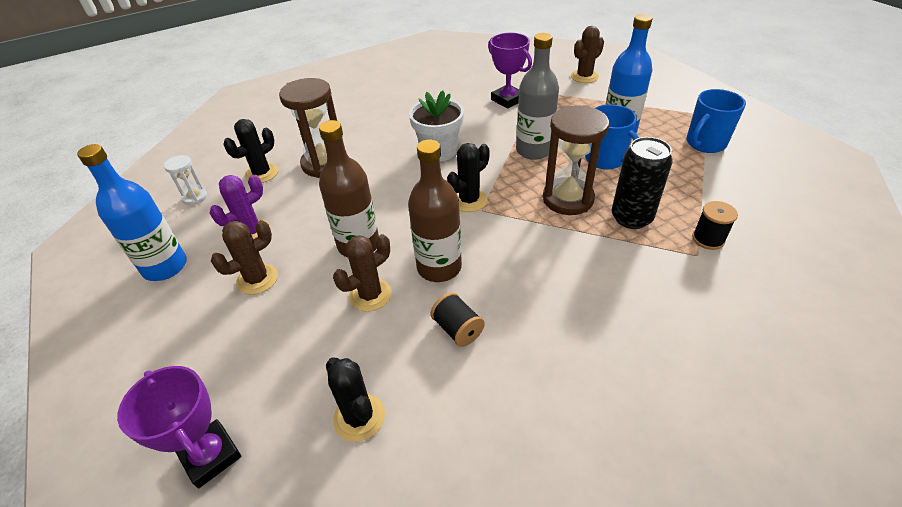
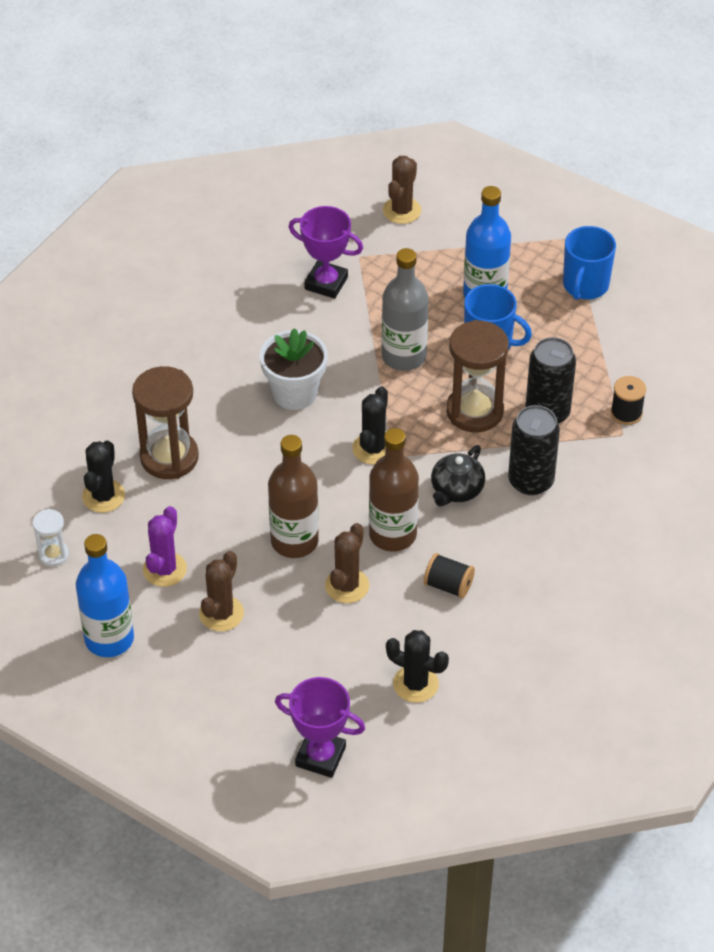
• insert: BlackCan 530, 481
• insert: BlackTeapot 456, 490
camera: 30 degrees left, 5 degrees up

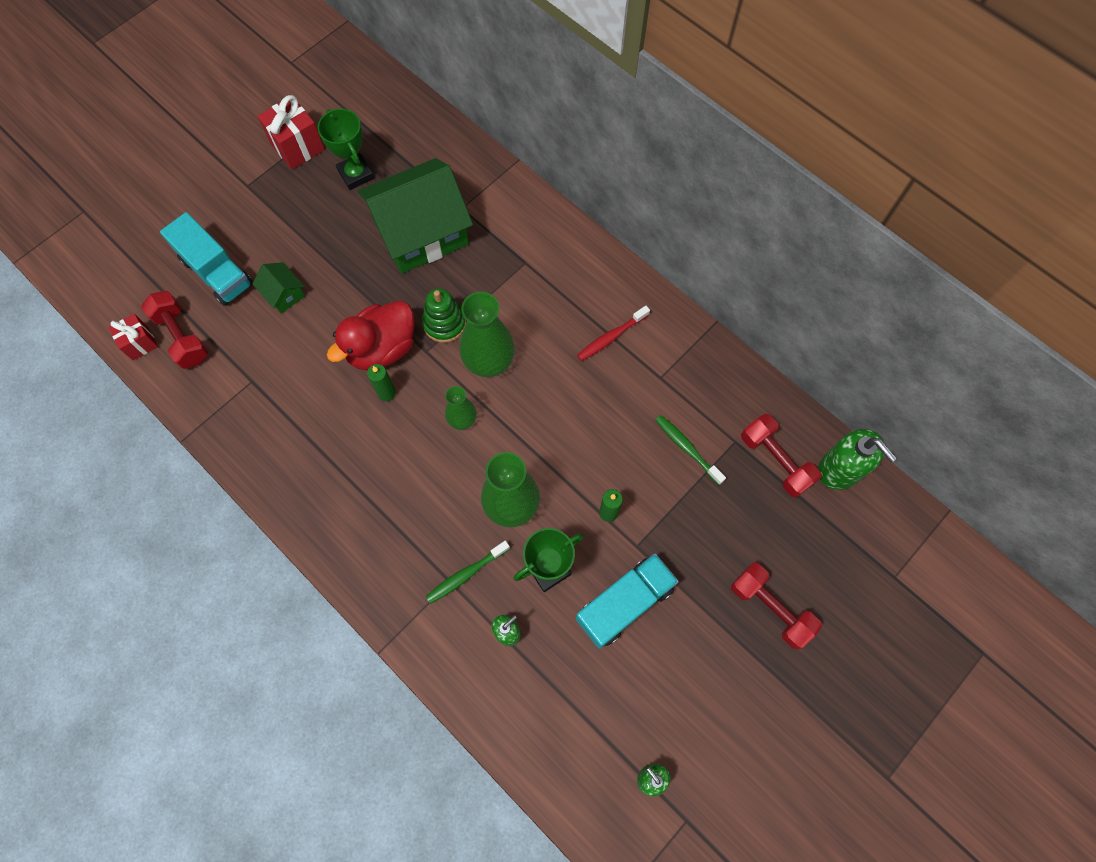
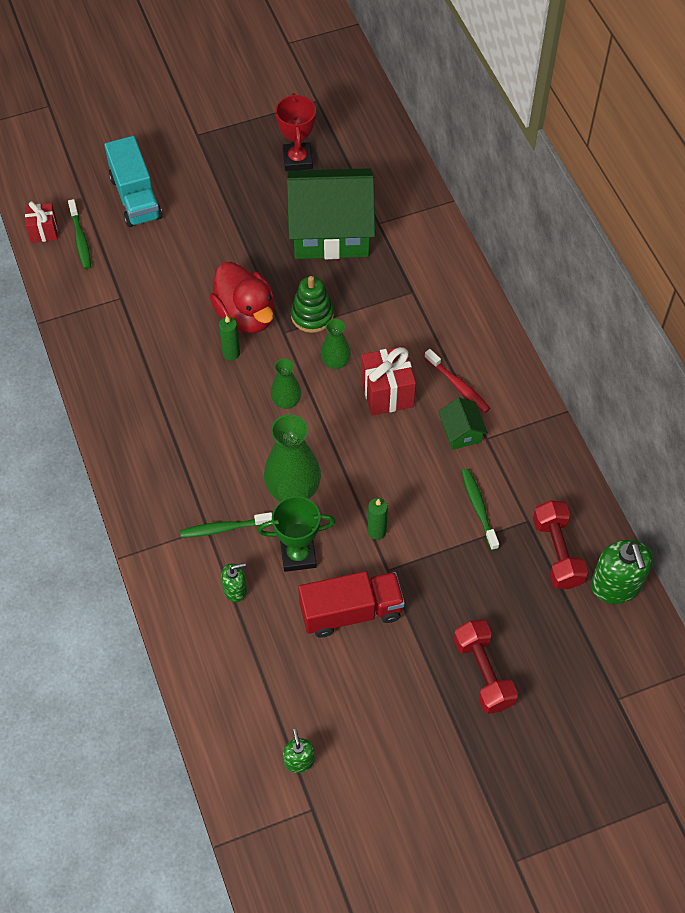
• move: RedGift 297, 147 to 387, 393
• recolor: GreenTrophy 356, 174 to RedTrophy 297, 160
• move: GreenHouse 284, 294 to 461, 432
• replace: RedDumbbell 182, 337 to GreenToothbrush 80, 239
• resize: GreenVase 489, 361 = 335, 362 x0.57
• rotate: RedDuck 382, 348 = 246, 315 105 degrees counterclockwise
• rotate: RedToothbrush 611, 337 = 458, 386 120 degrees counterclockwise
• recolor: TurquoiseTruck 624, 604 to RedTruck 351, 612
camera: 25 degrees right, 10 degrees down

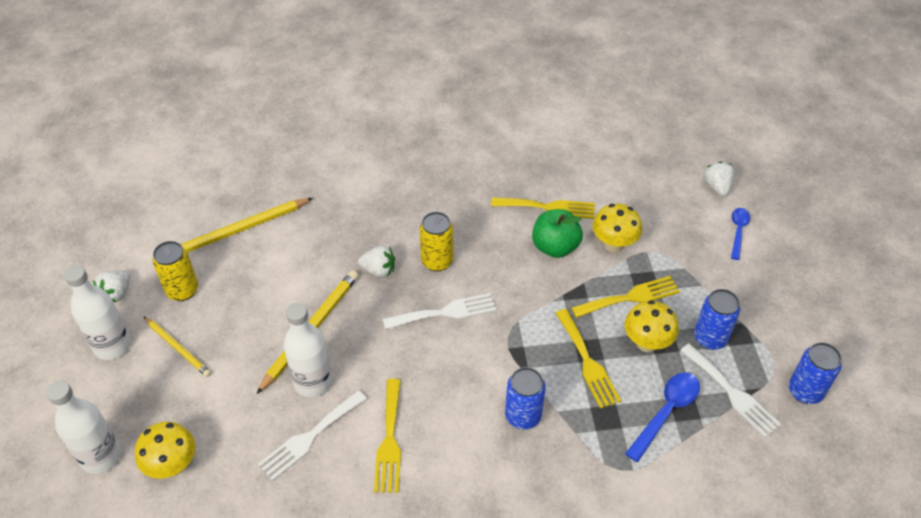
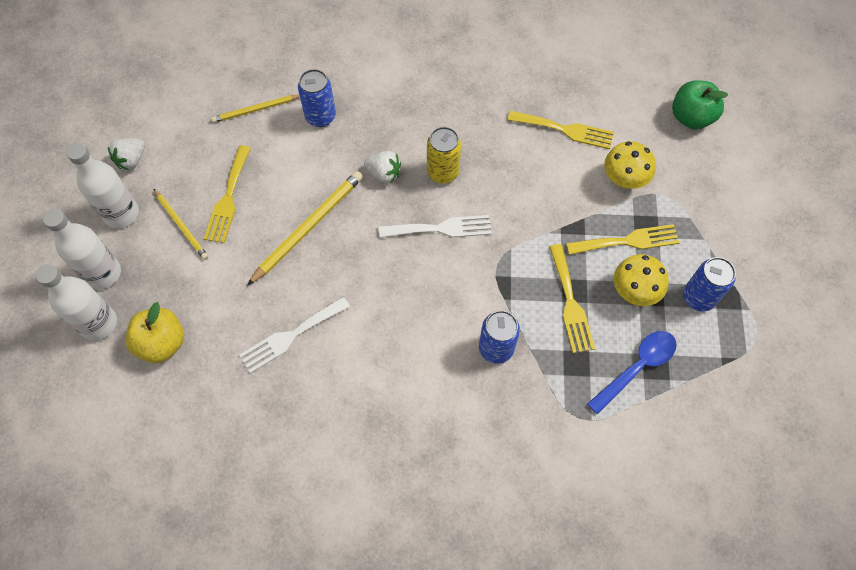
• delete: WhiteStrawberry 717, 187
• resize: YellowPencil 239, 230 = 256, 110 x0.62
• delete: BlueSpoon 738, 231
• move: GreenApple 555, 247 to 691, 117
• delete: YellowCan 182, 290
• move: WhiteBottle 313, 382 to 103, 273
• move: BlueCan 805, 391 to 320, 116
• delete: WhiteFork 732, 393
• move: YellowFork 389, 440 to 228, 198
• replace: YellowMushroom 173, 466 to YellowApple 162, 343
camera: 10 degrees right, 15 degrees up

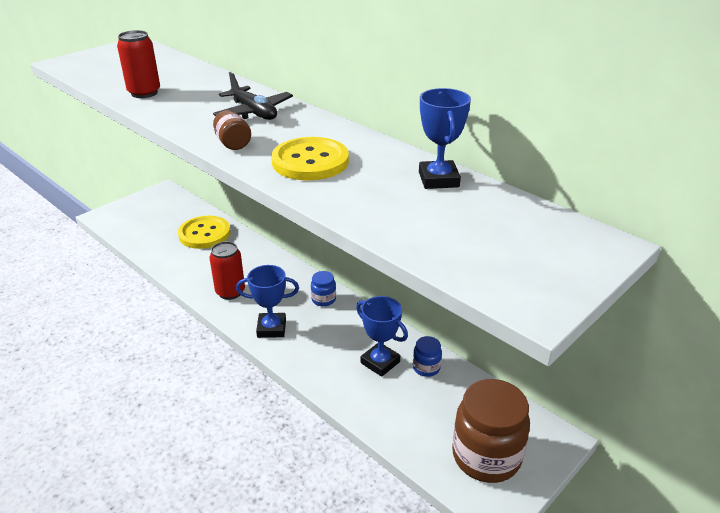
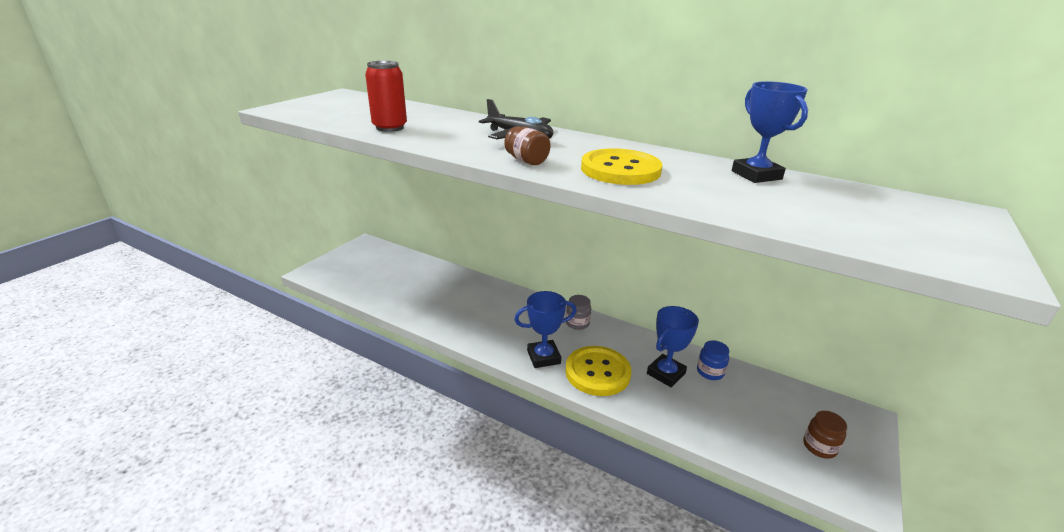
• move: YellowButton 204, 234 to 597, 372
• delete: RedCan 230, 292
• recolor: BlueJar 323, 299 to GreyJar 577, 323
• rotate: BlueTrophy 380, 362 = 666, 373 75 degrees counterclockwise
• resize: BrownJar 486, 456 = 819, 447 x0.46
camera: 15 degrees left, 5 degrees down

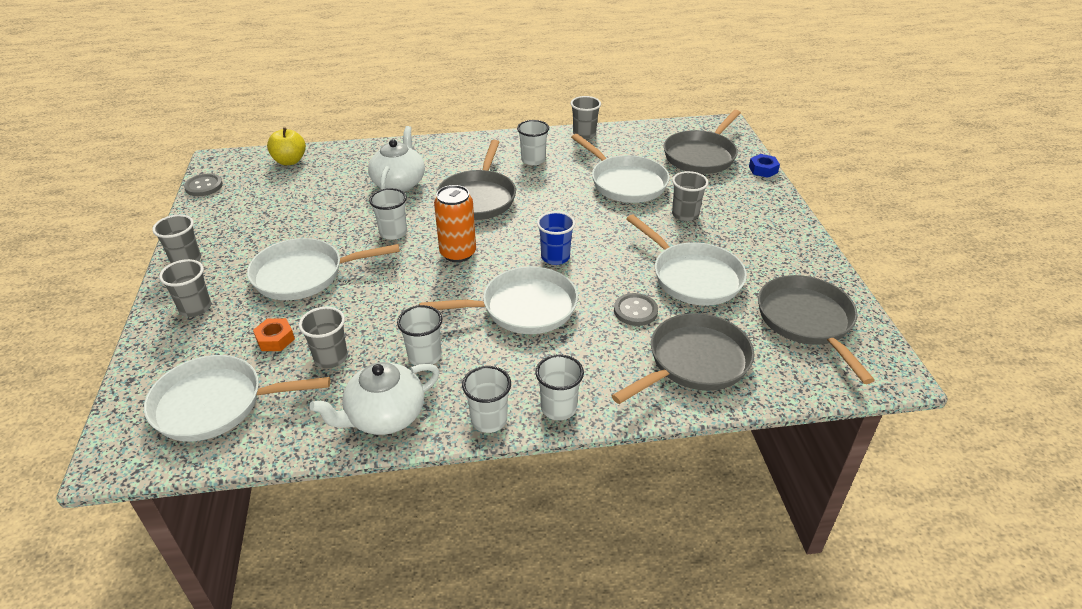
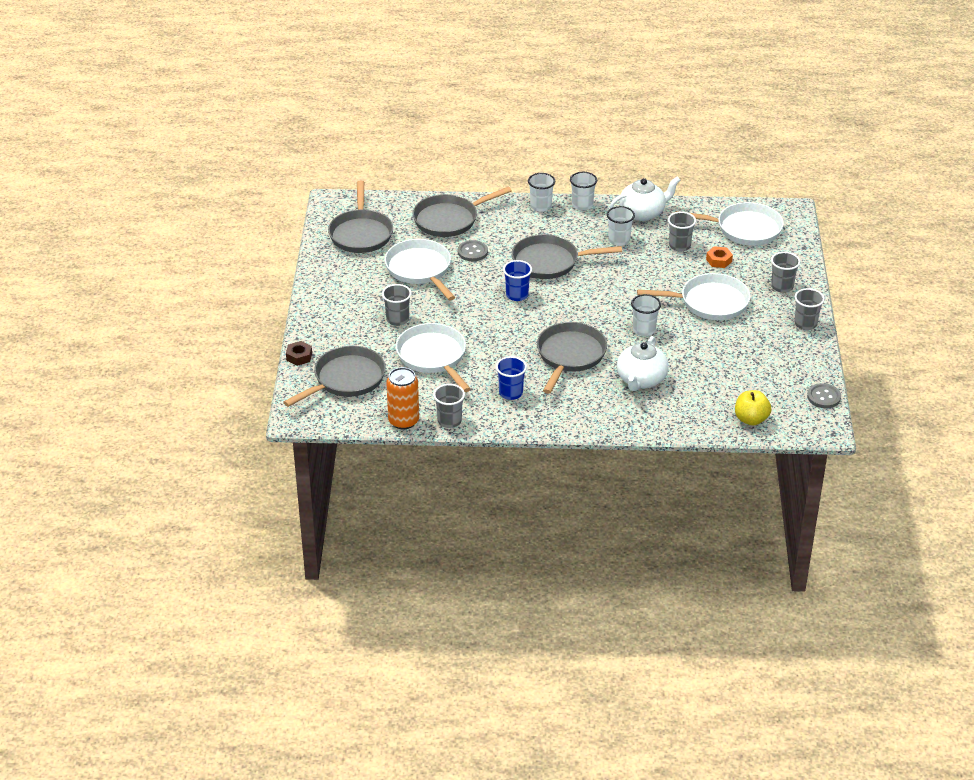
• recolor: WhiteCup 533, 160 to BlueCup 511, 393
• recolor: BlueNut 763, 170 to BrownNut 299, 356
• move: OrangeCan 458, 253 to 403, 421
• recolor: WhitePan 523, 308 to GreyPan 550, 262
camera: 170 degrees left, 0 degrees up

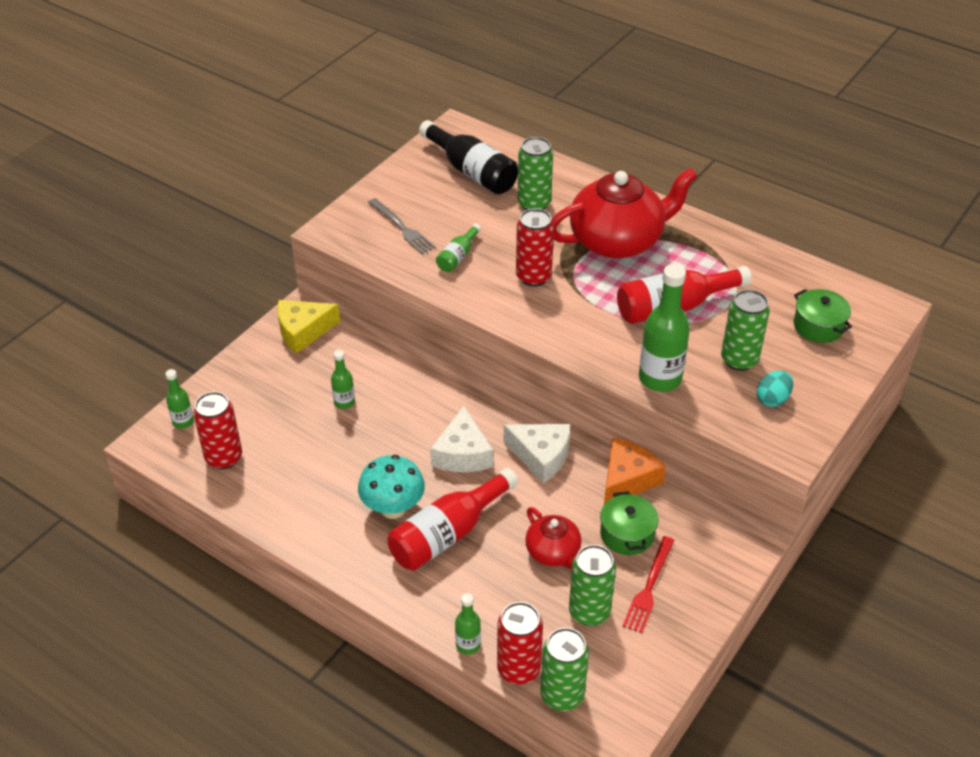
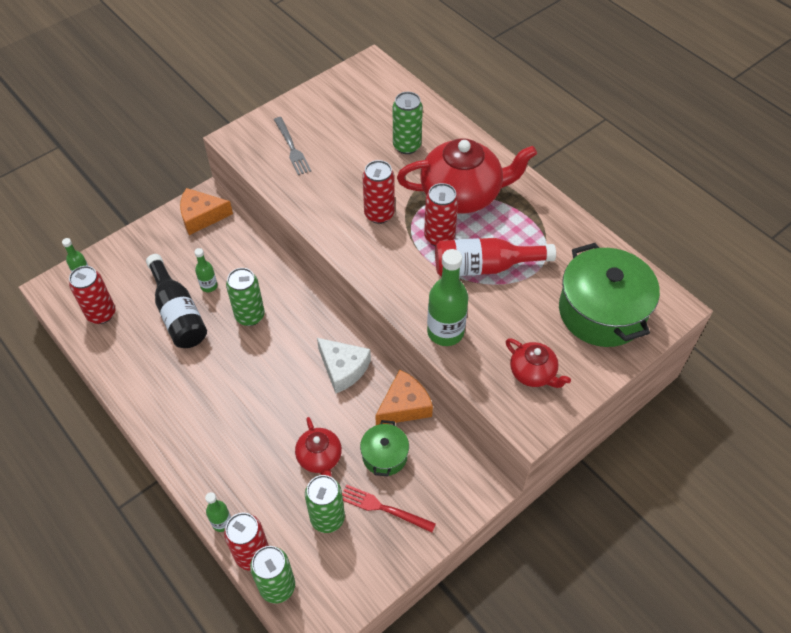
• move: BlackBottle 471, 171 to 178, 313
• delete: GreenBottle 458, 256
• resize: GreenPot 818, 326 = 601, 311 x1.96
• move: GreenCan 739, 360 to 250, 316
• recolor: YellowCheese 303, 331 to OrangeCheese 201, 216
• replace: TurquoiseEgg 772, 399 to RedTeapot 533, 373
• delete: WhiteCheese 462, 453
• delete: TurquoiseMushroom 393, 508
• delete: RedBottle 448, 533
• rotate: RedFork 649, 587 = 383, 508 75 degrees clockwise
• insert: RedCan 439, 237
camera: 15 degrees right, 10 degrees up

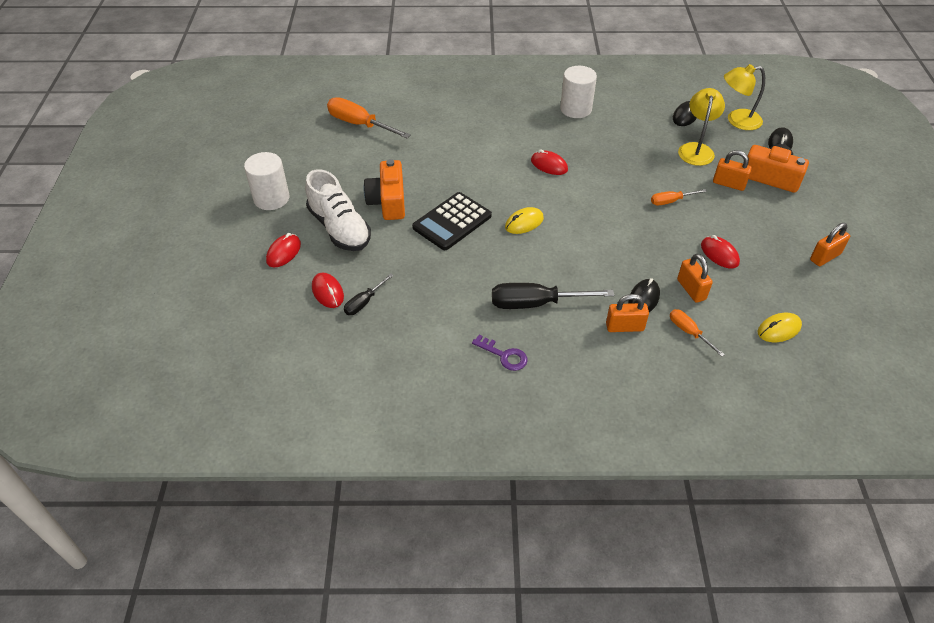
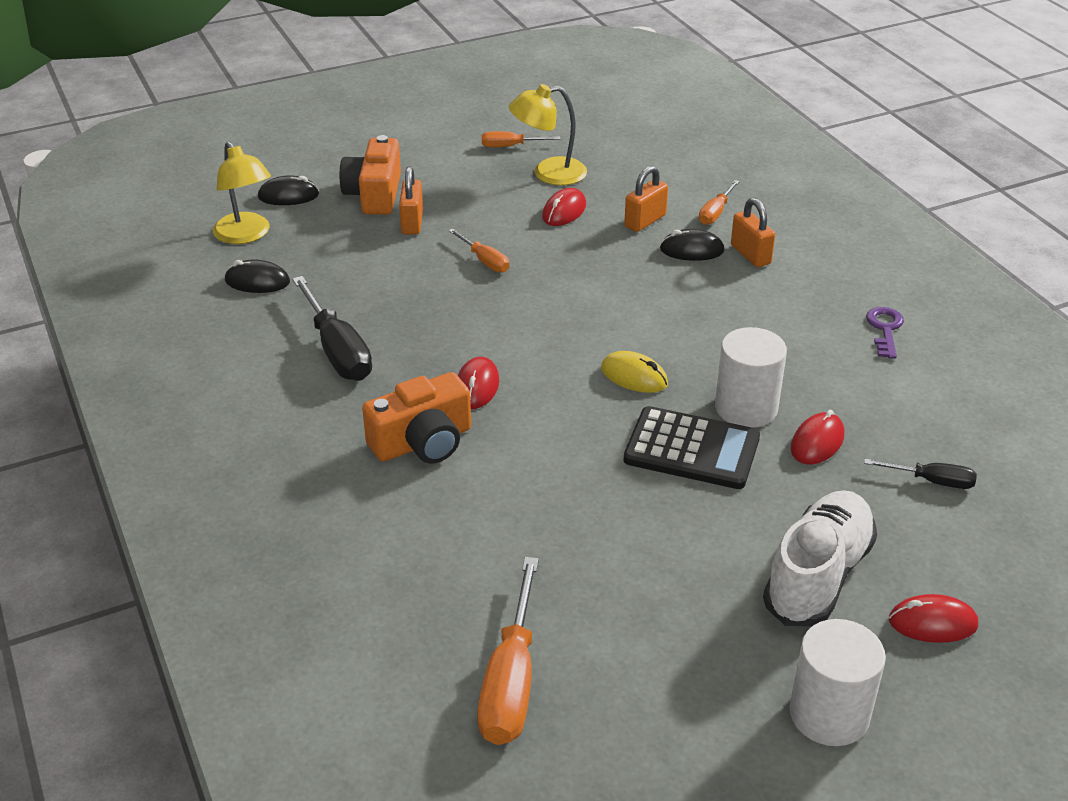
• move: WhiteCylinder 575, 109 to 746, 408
• move: YellowLamp 696, 149 to 548, 173
• move: OrangeCamera 388, 201 to 423, 442
• replace: OrangePadlock 825, 257 to OrangeScrewdriver 510, 146
• move: RedMouse 327, 292 to 817, 442
• move: BlackScrewdriver 536, 303 to 337, 350
• delete: YellowMouse 778, 329
camera: 115 degrees left, 10 degrees down

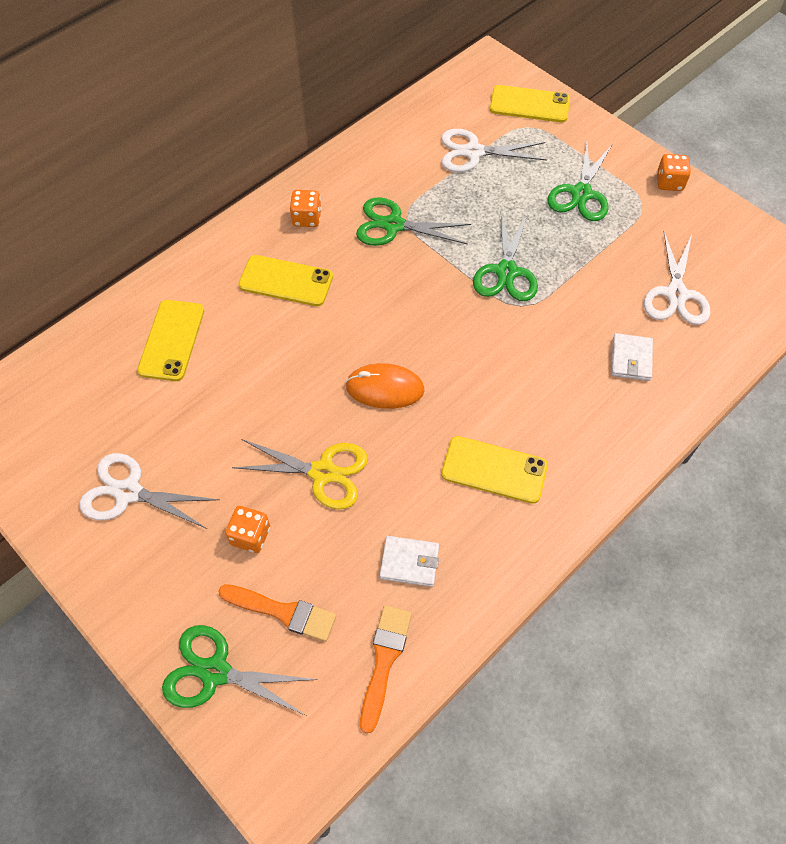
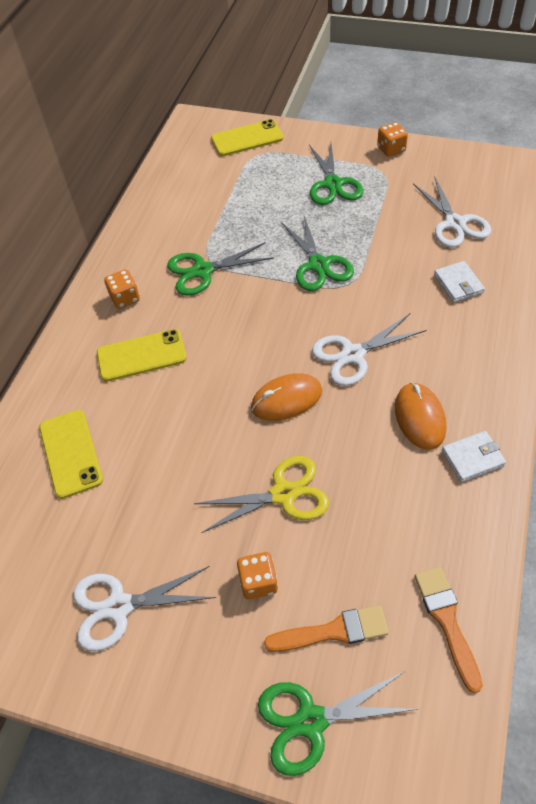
• move: WhiteScissors 473, 152 to 353, 355
• replace: YellowPhone 494, 470 to OrangeMouse 419, 417
• move: WhiteWallet 409, 562 to 472, 458
camera: 25 degrees left, 5 degrees down

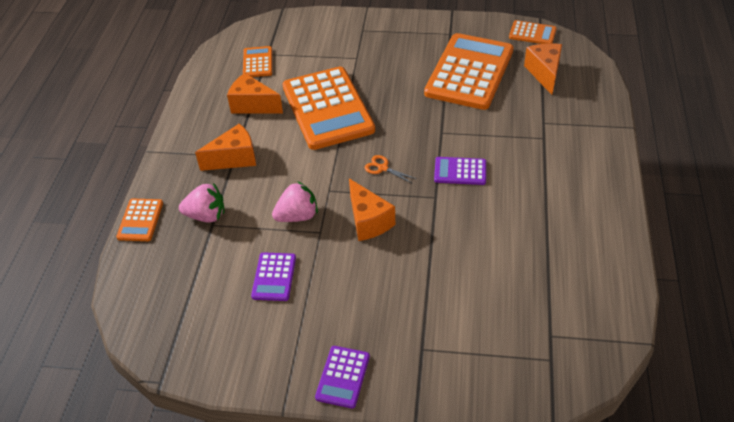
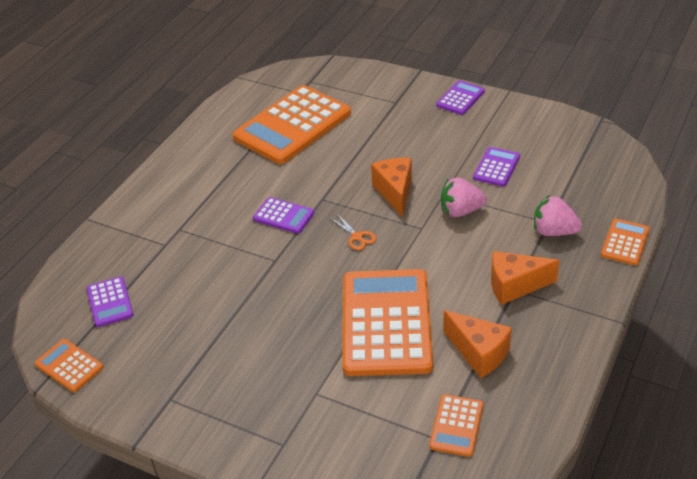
• move: OrangeCalculator 469, 72 to 292, 125
• replace: OrangeCheese 544, 73 to PurpleCalculator 110, 302
camera: 160 degrees left, 5 degrees down

